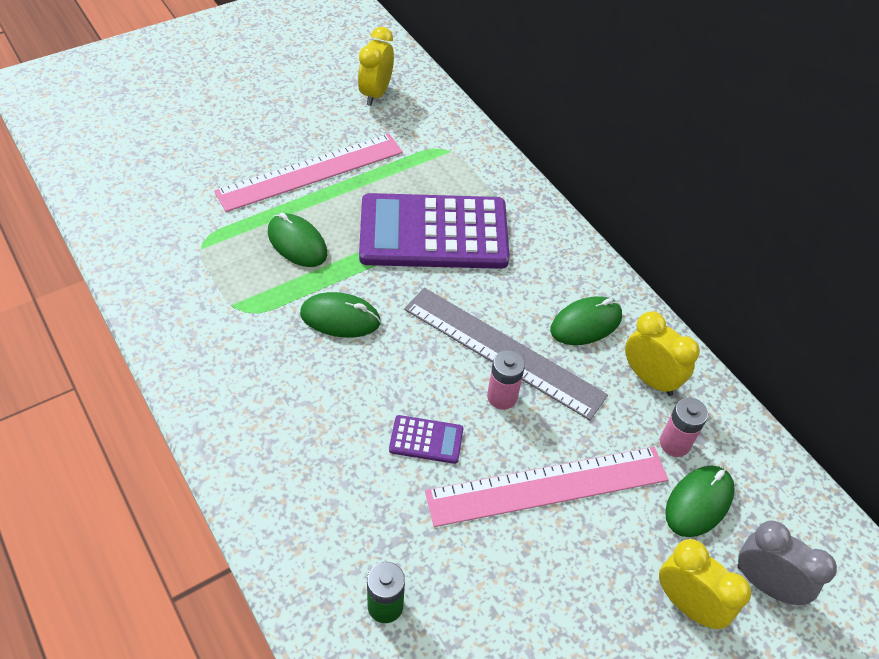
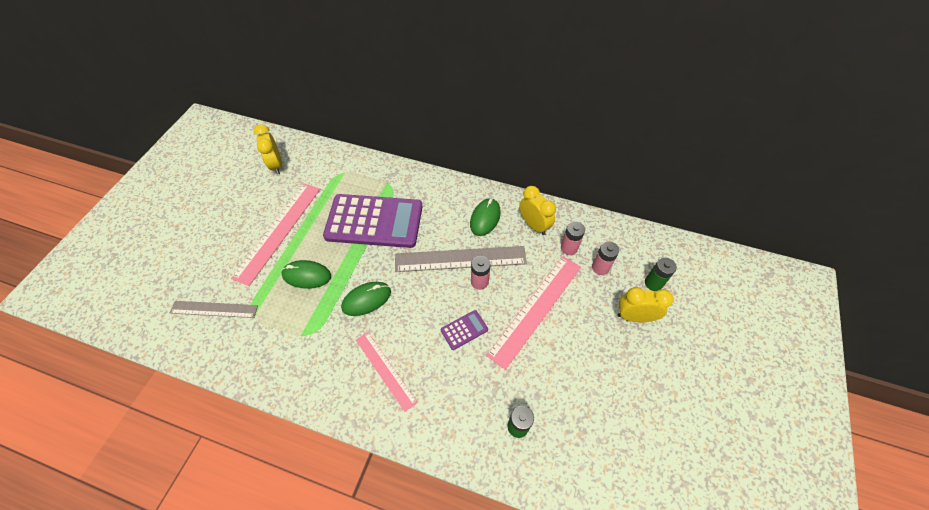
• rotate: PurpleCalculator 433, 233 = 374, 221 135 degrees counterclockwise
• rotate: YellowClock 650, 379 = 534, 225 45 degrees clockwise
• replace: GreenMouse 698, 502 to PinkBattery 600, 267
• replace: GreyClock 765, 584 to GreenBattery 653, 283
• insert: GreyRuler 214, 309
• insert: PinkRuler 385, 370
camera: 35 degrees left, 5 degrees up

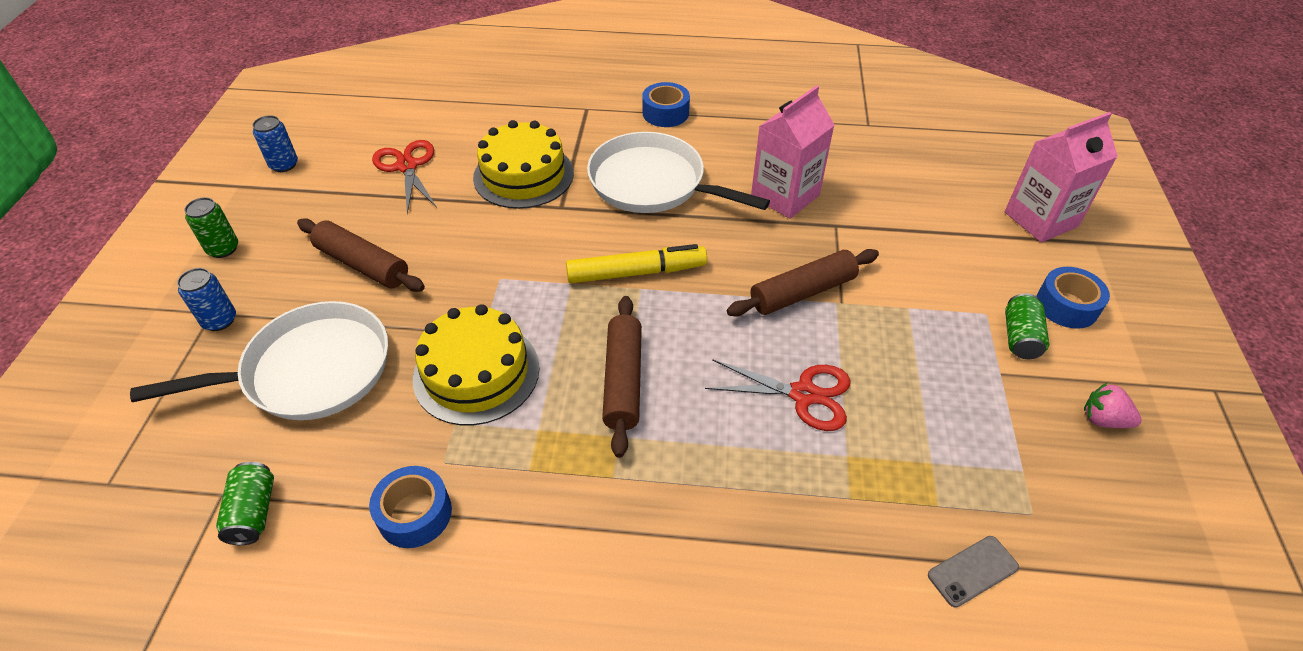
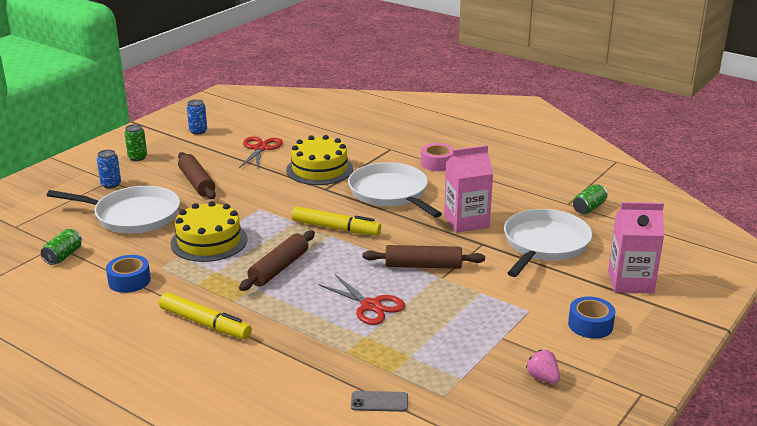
• recolor: BlueTape 665, 113 to PinkTape 437, 163
• move: GreenCan 1020, 337 to 588, 208
• insert: WhitePan 544, 244
• insert: YellowMarker 204, 323
camera: 30 degrees right, 20 degrees down

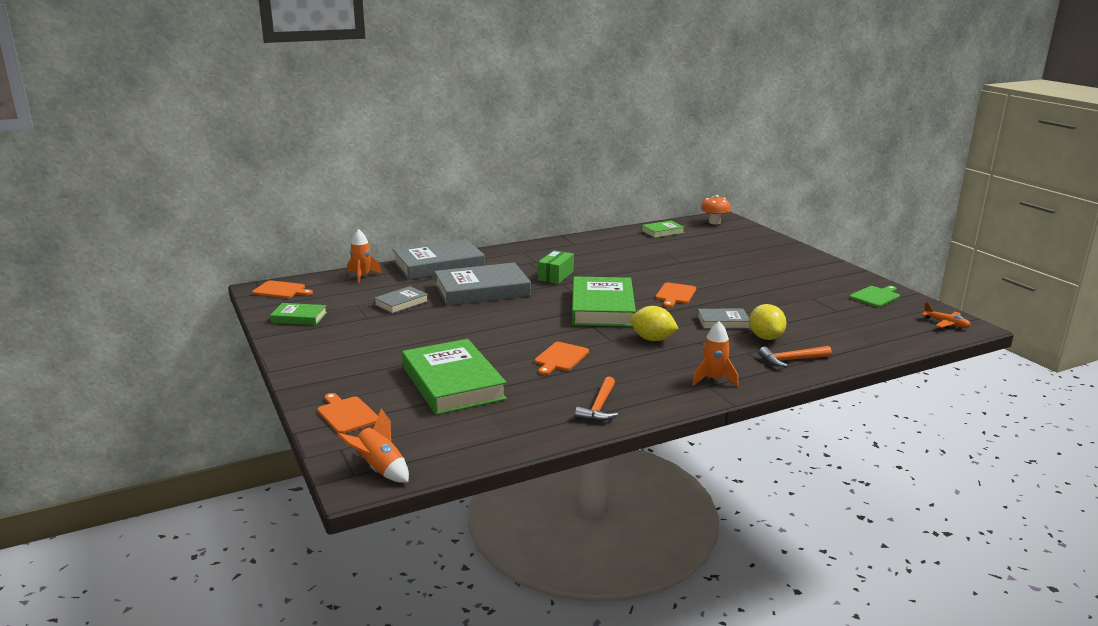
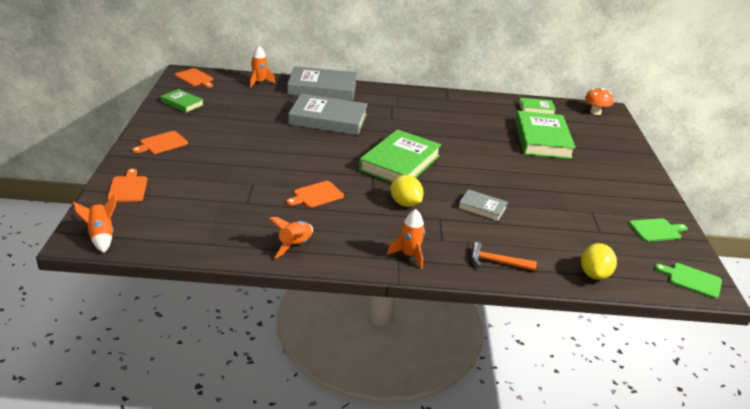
• delete: GreenBox 556, 276
• move: OrangeCuttingBoard 675, 294 to 162, 143
• delete: GreyBook 401, 303
• replace: OrangePlane 946, 324 to GreenCuttingBoard 692, 280
• move: YellowLemon 765, 337 to 594, 274
• move: GreenBook 453, 383 to 542, 139
• replace: OrangeHammer 599, 407 to OrangeRocket 295, 245
camera: 25 degrees right, 10 degrees up

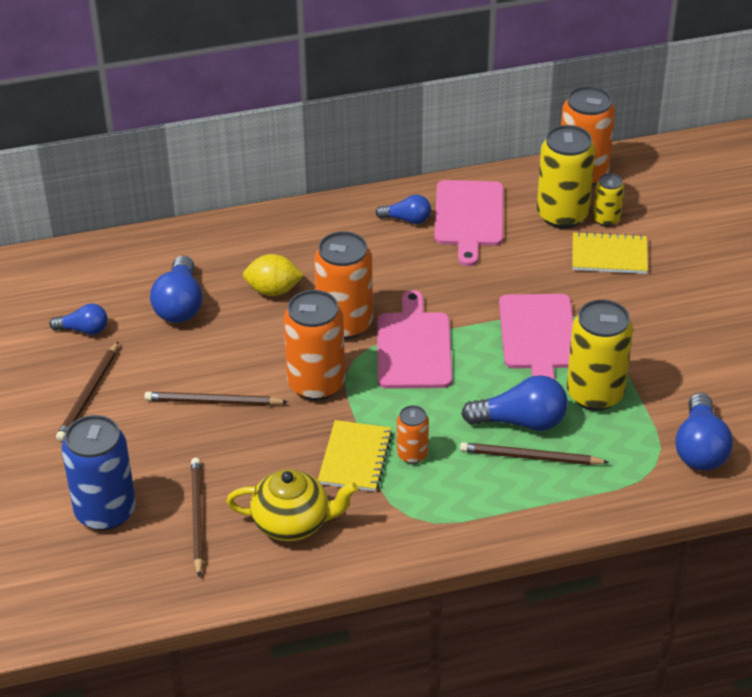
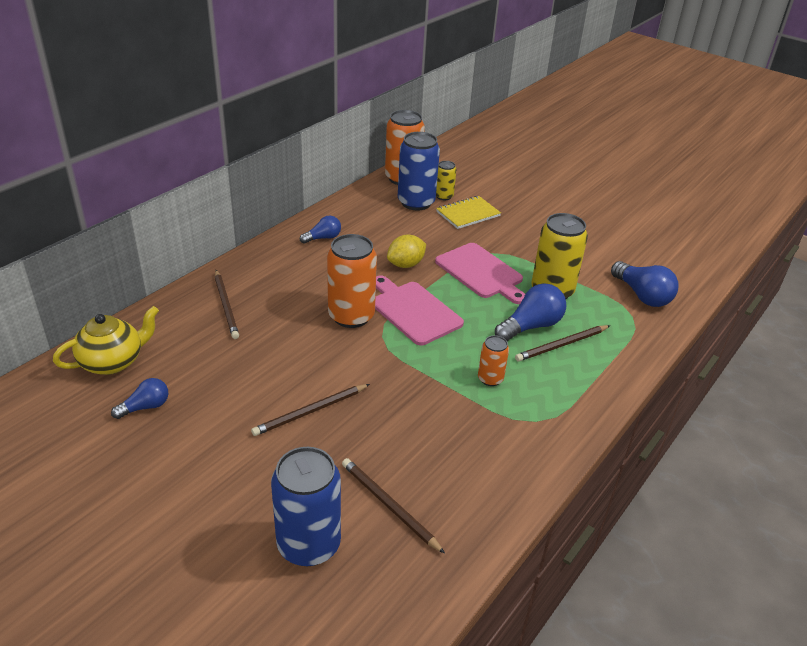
• recolor: YellowCan 562, 215 to BlueCan 416, 202
• delete: PinkCuttingBoard 469, 217
• move: YellowLemon 273, 290 to 406, 264
• delete: BlueLightBulb 180, 305
• delete: OrangeCan 316, 384
• move: BrownPencil 89, 394 to 226, 306
• delete: YellowNotebook 355, 458
• move: YellowTeapot 293, 523 to 113, 362
camera: 40 degrees left, 5 degrees down

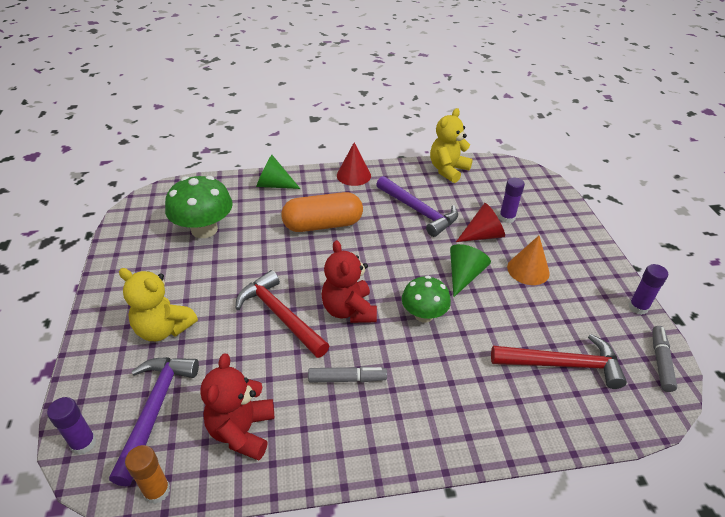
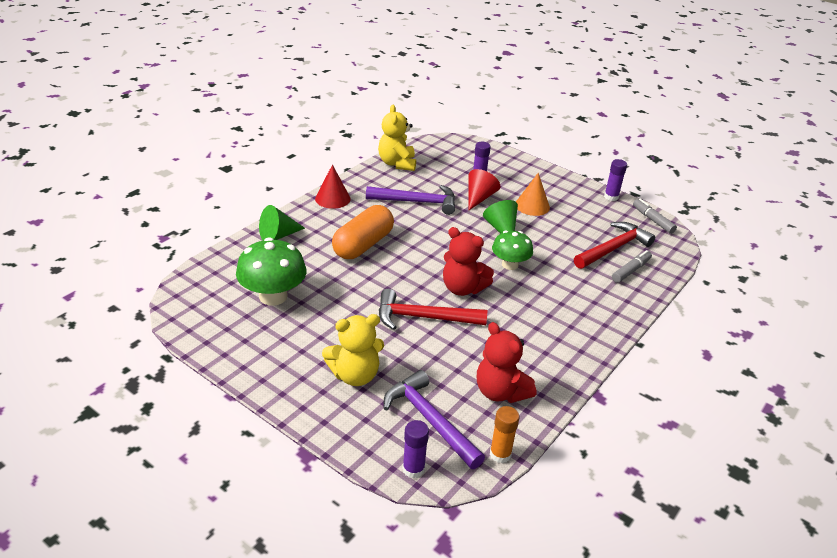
• move: GreyMarker 347, 379 to 631, 271
camera: 45 degrees left, 5 degrees down

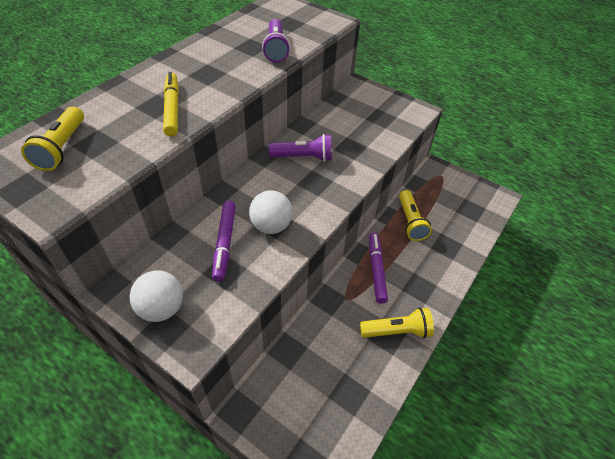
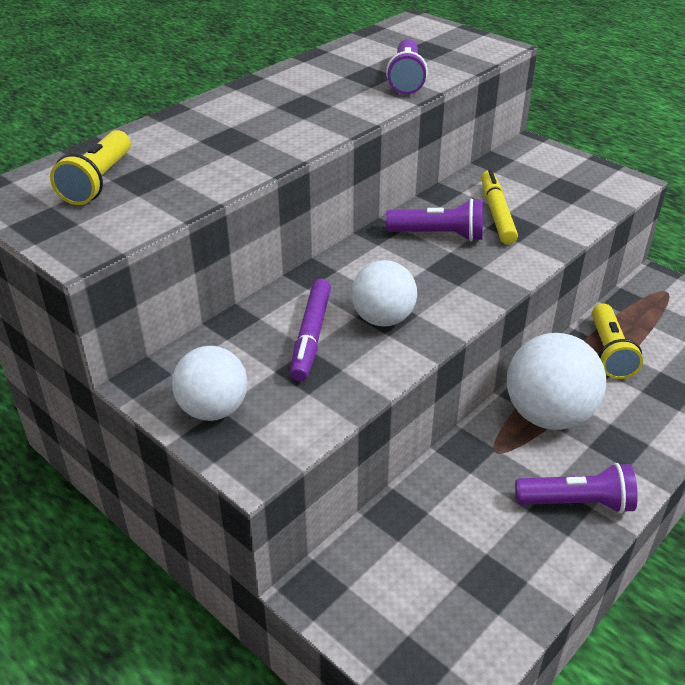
• move: YellowMarker 172, 108 to 497, 213
• replace: PurpleMarker 376, 270 to WhiteBall 548, 415
• recolor: YellowFlashlight 397, 331 to PurpleFlashlight 577, 503
camera: 10 degrees right, 10 degrees down

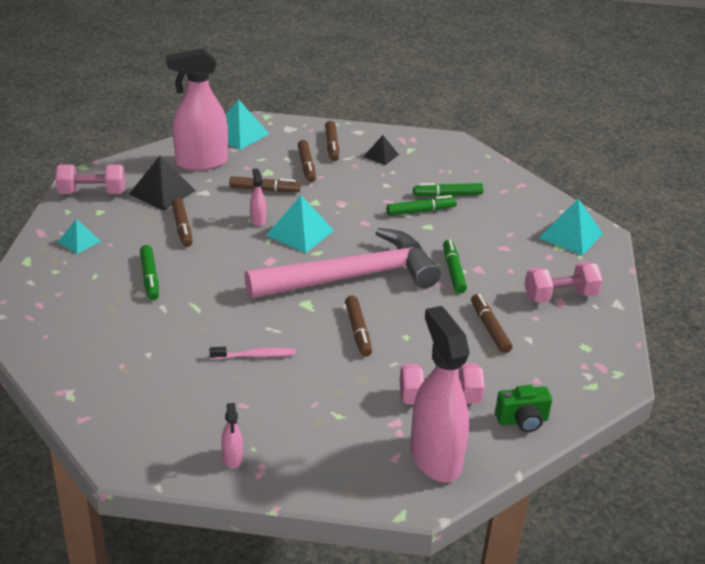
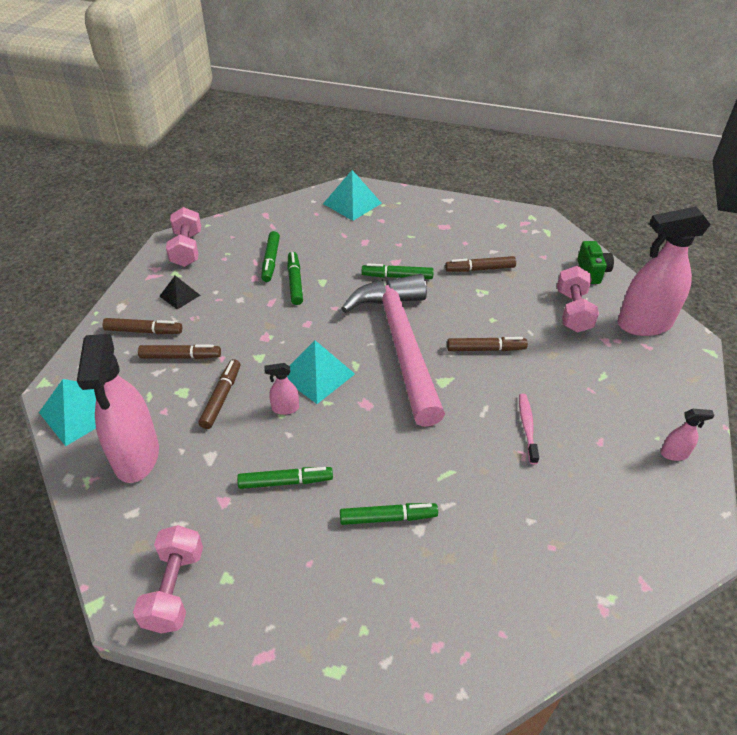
• delete: BlackPyramid 162, 192
• recolor: BrownMarker 182, 227 to GreenMarker 285, 482
• delete: TurquoisePyramid 79, 241
• move: PinkDumbbell 560, 296 to 187, 249
camera: 80 degrees left, 10 degrees up

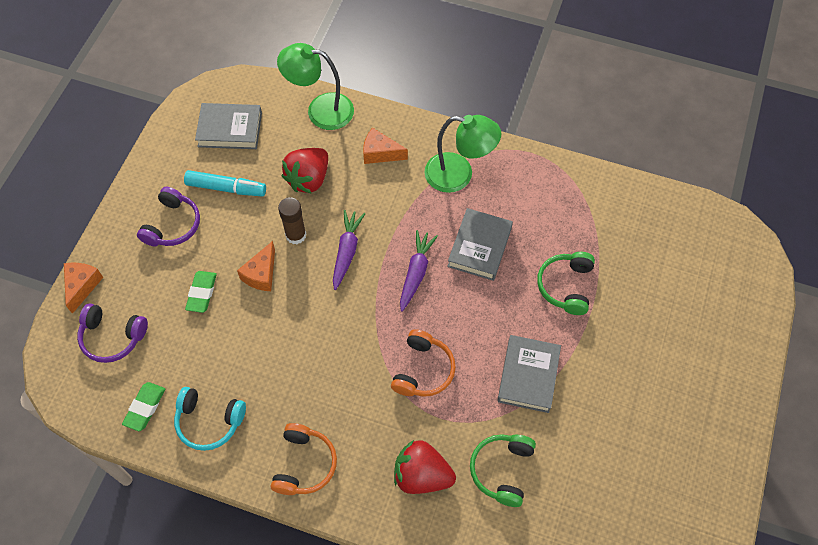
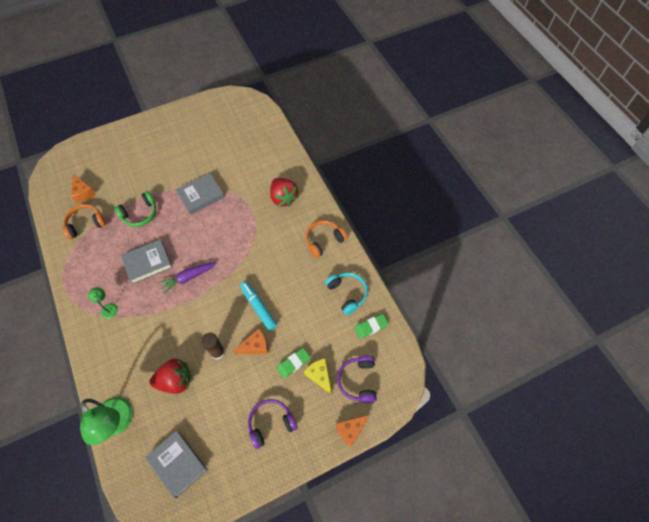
• resize: GreenLamp 459, 175 = 108, 308 x0.48
• move: OrangeCheese 380, 153 to 83, 193
• move: TurquoiseMarker 226, 188 to 258, 307
• delete: PurpleCarrot 346, 251
• rotate: PurpleHeadphones 112, 337 = 358, 381 150 degrees counterclockwise
• move: OrangeHeadphones 423, 370 to 86, 224
• delete: GreenHeadphones 502, 470
• insert: YellowCheese 319, 375
camera: 135 degrees left, 0 degrees up

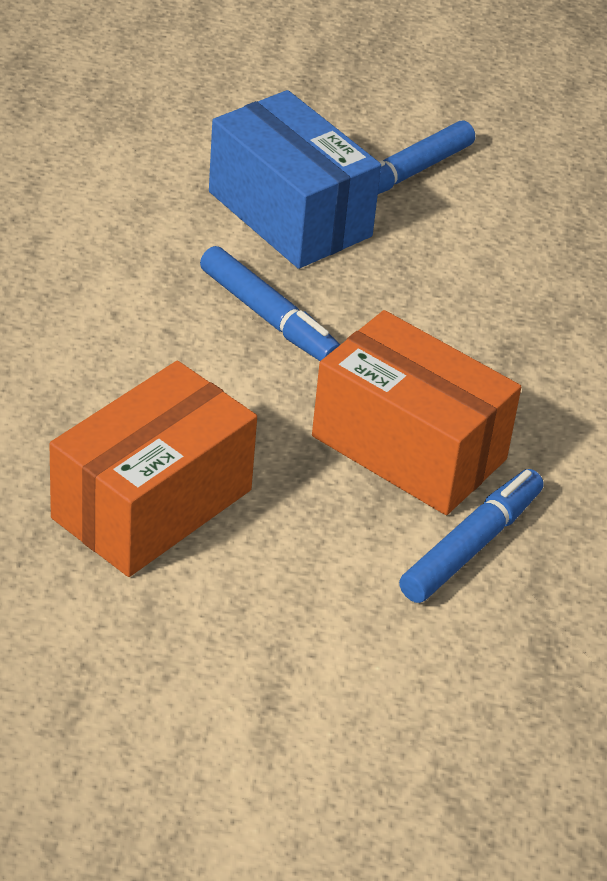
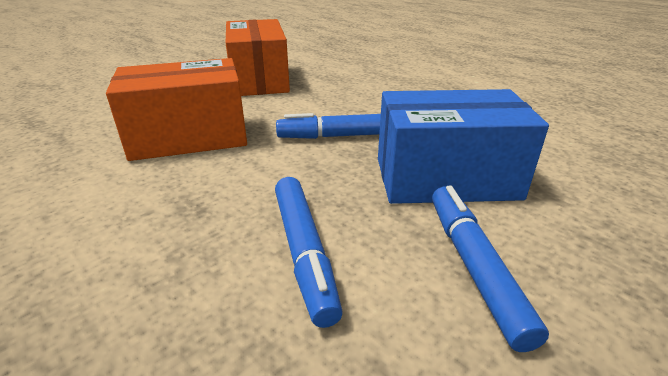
• move: BlueMarker 471, 546 to 304, 252
camera: 130 degrees right, 10 degrees down

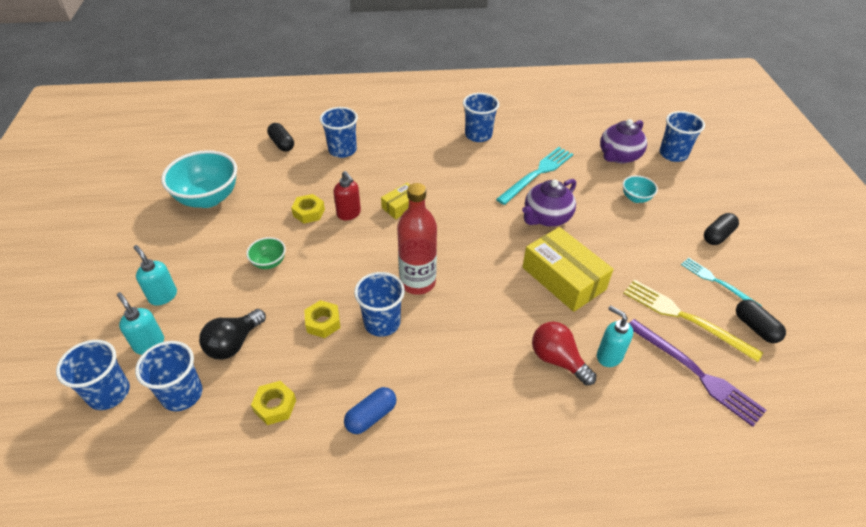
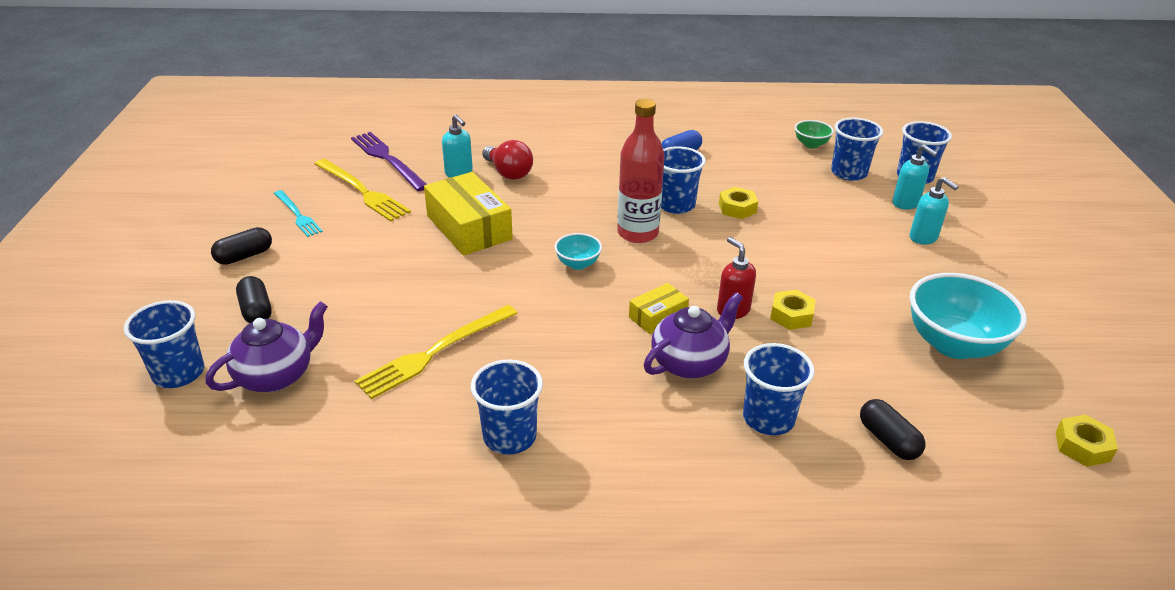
• recolor: TurquoiseFork 537, 174 to YellowFork 435, 352
• move: TurquoiseBowl 636, 198 to 578, 264
• move: PurpleTeapot 546, 217 to 690, 362
• move: GreenBowl 269, 263 to 811, 144
• move: BlackCapsule 755, 327 to 256, 311
• delete: BlackLightBulb 234, 343
• move: YellowNut 275, 406 to 1082, 446
camera: 175 degrees left, 10 degrees down

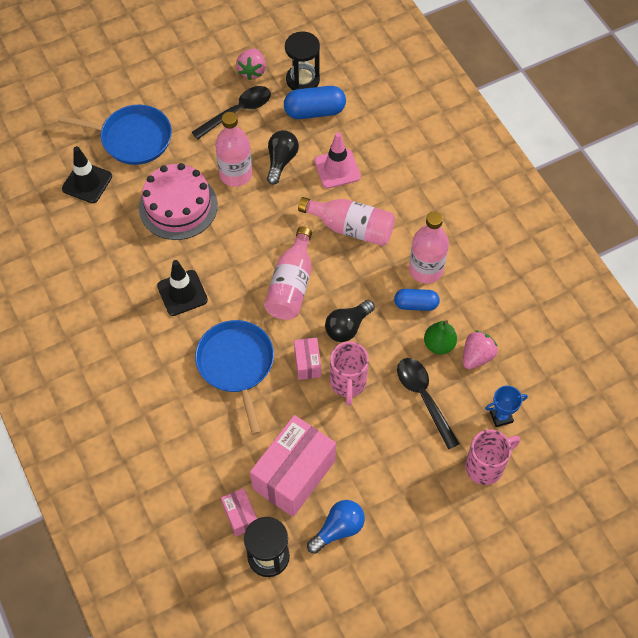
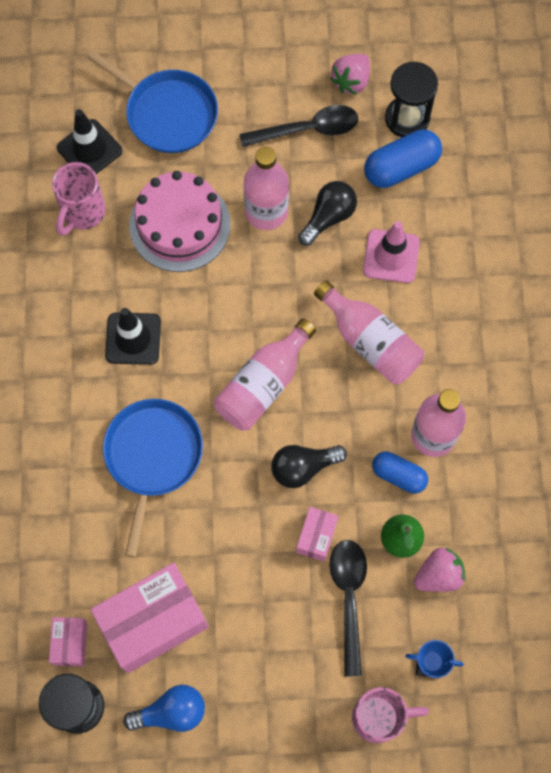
• rotate: BlueCapsule 314, 111 = 401, 167 45 degrees counterclockwise
• move: PinkBox 307, 363 to 316, 537
• move: PinkMug 348, 383 to 82, 213
camera: 25 degrees right, 10 degrees up

